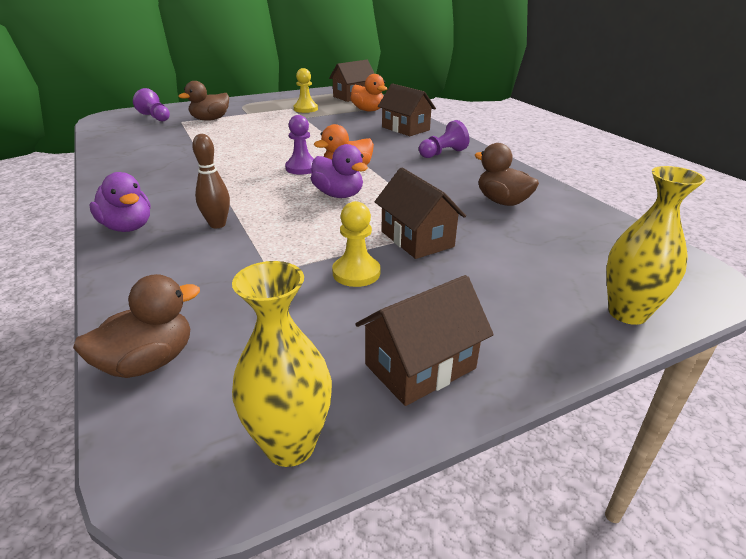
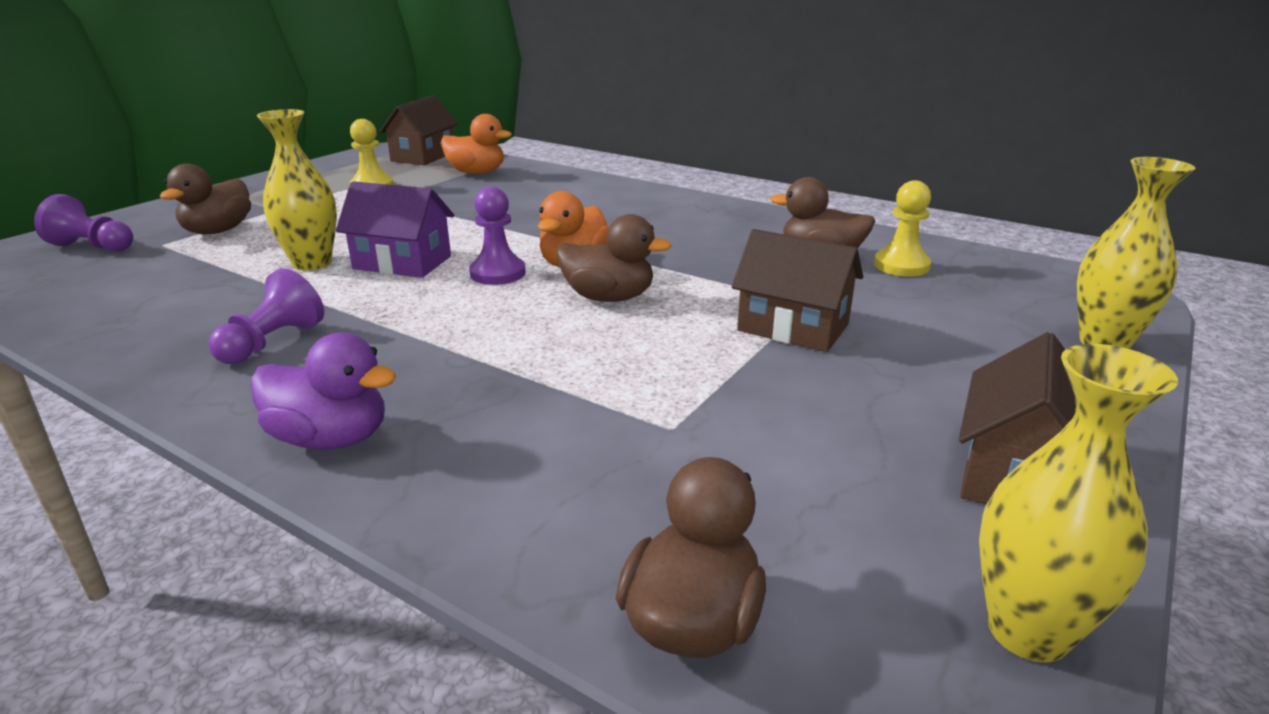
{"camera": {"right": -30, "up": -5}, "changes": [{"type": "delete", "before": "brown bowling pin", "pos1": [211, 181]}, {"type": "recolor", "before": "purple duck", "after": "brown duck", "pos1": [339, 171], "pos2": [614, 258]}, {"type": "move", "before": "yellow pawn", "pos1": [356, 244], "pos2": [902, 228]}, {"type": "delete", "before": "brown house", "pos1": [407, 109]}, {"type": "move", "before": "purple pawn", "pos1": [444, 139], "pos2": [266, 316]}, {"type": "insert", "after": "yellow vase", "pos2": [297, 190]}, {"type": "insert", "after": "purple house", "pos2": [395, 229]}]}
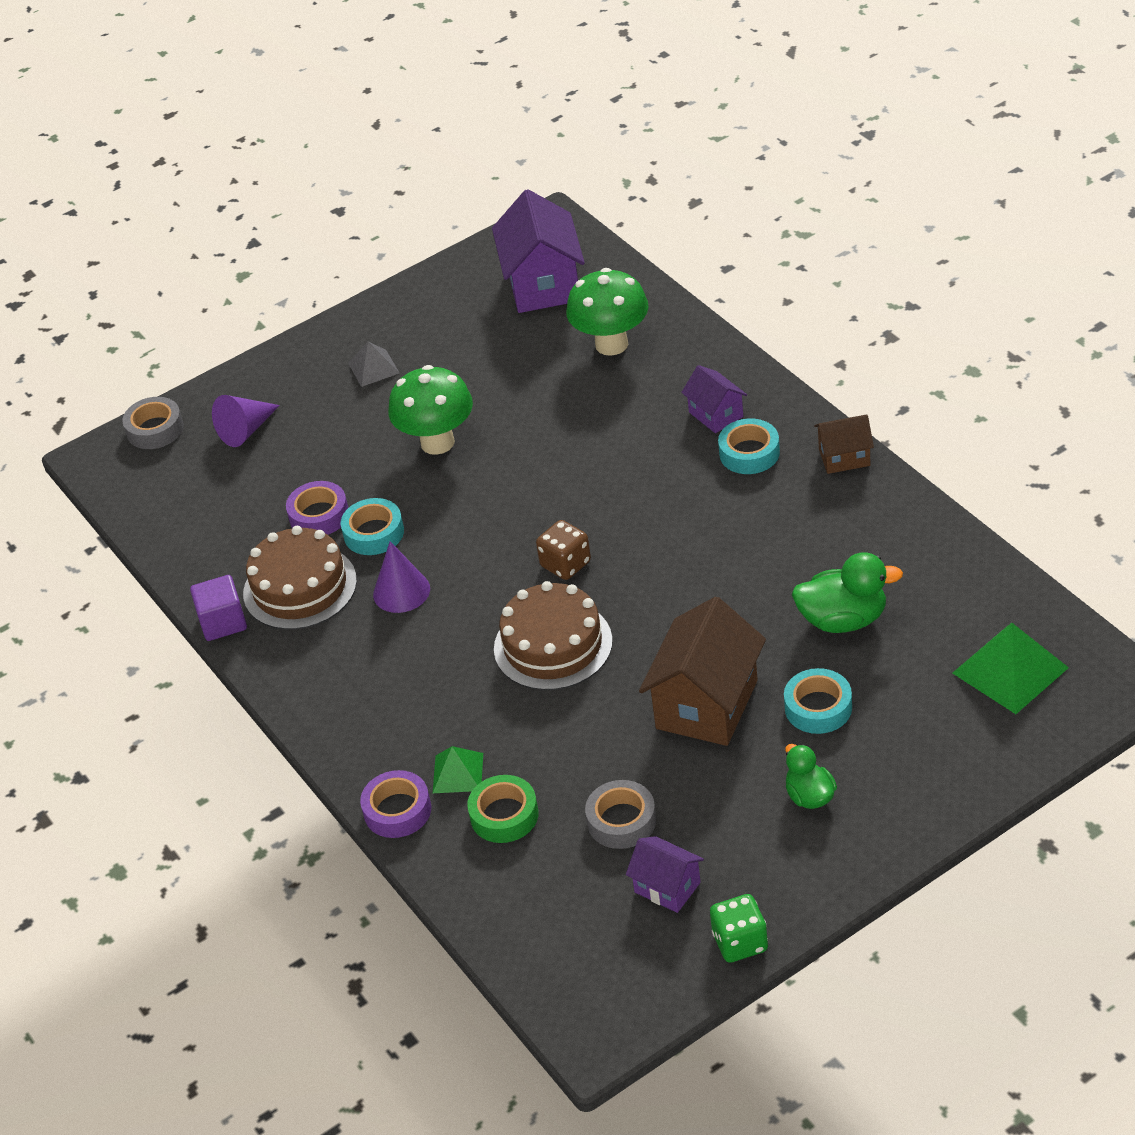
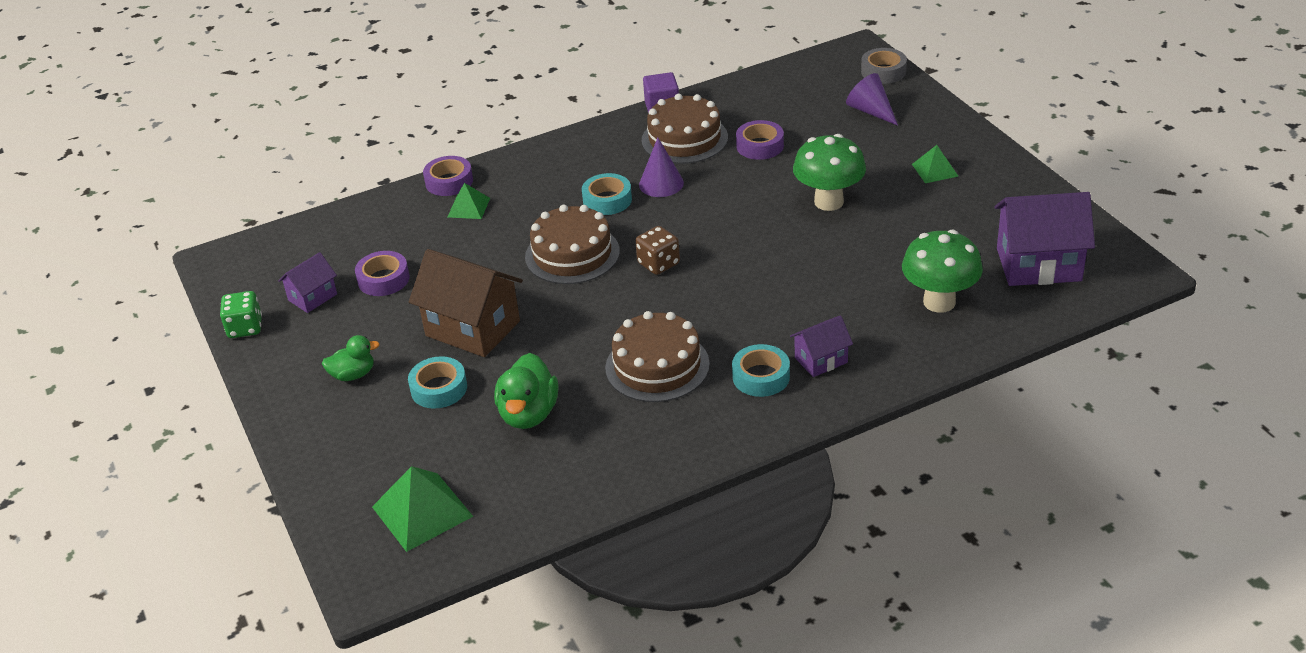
{"camera": {"right": 95, "up": -5}, "changes": [{"type": "move", "before": "turquoise tape", "pos1": [372, 526], "pos2": [607, 194]}, {"type": "recolor", "before": "grey pyramid", "after": "green pyramid", "pos1": [373, 364], "pos2": [935, 164]}, {"type": "delete", "before": "green tape", "pos1": [503, 809]}, {"type": "recolor", "before": "grey tape", "after": "purple tape", "pos1": [620, 814], "pos2": [382, 273]}, {"type": "delete", "before": "brown house", "pos1": [844, 444]}, {"type": "insert", "after": "brown cake", "pos2": [657, 356]}]}
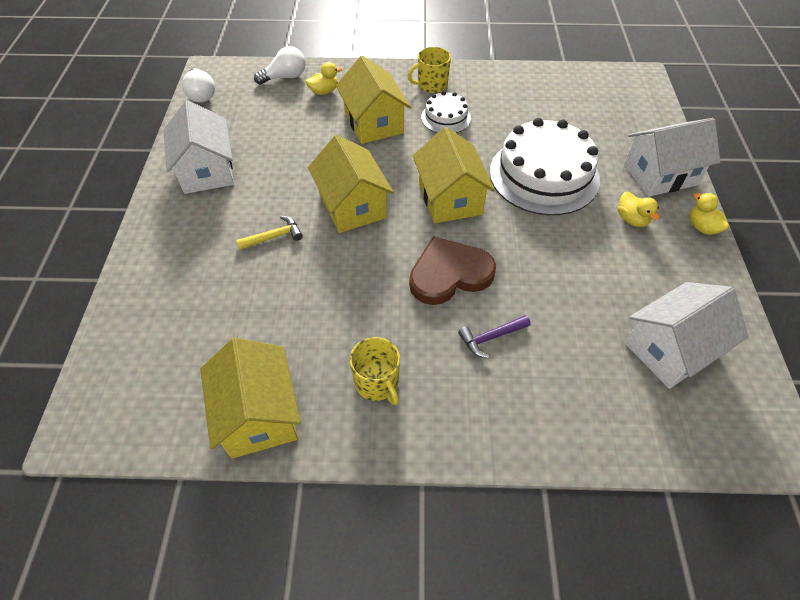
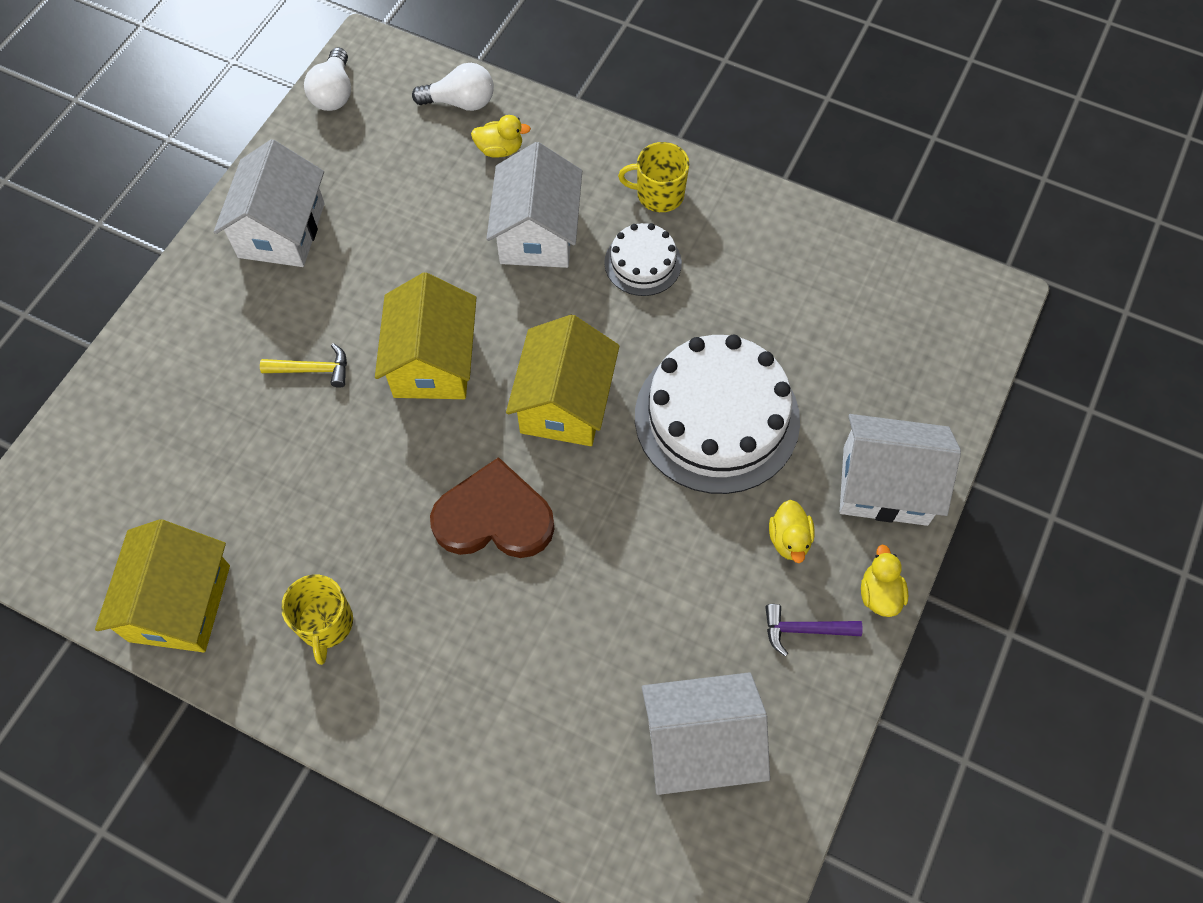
{"camera": {"right": 25, "up": 10}, "changes": [{"type": "recolor", "before": "yellow house", "after": "white house", "pos1": [373, 100], "pos2": [534, 205]}, {"type": "move", "before": "purple hammer", "pos1": [494, 336], "pos2": [814, 630]}]}
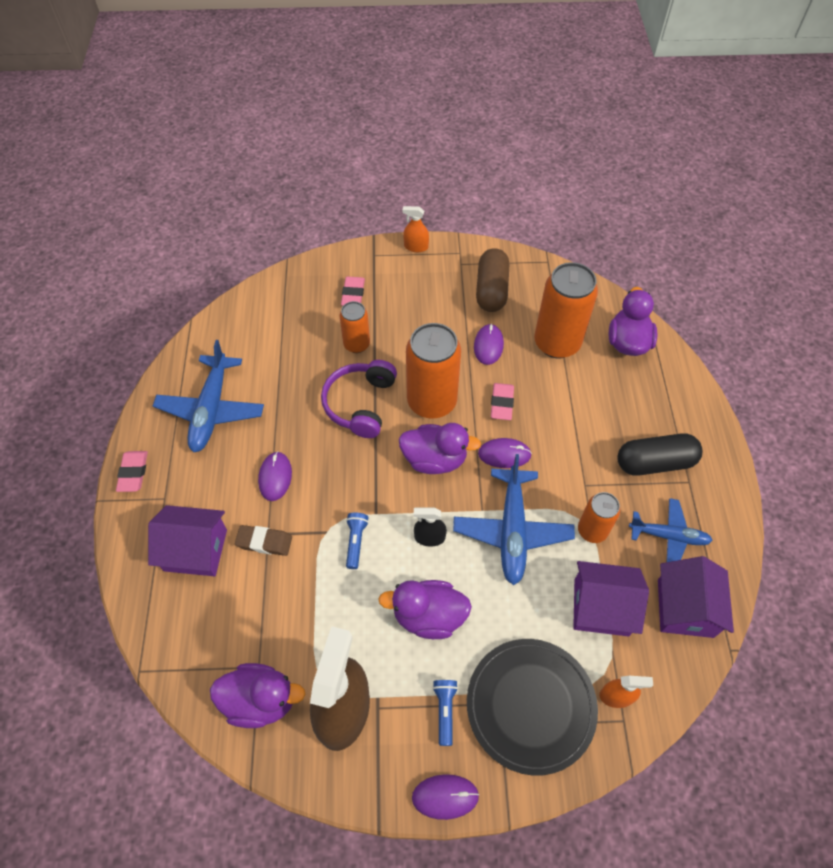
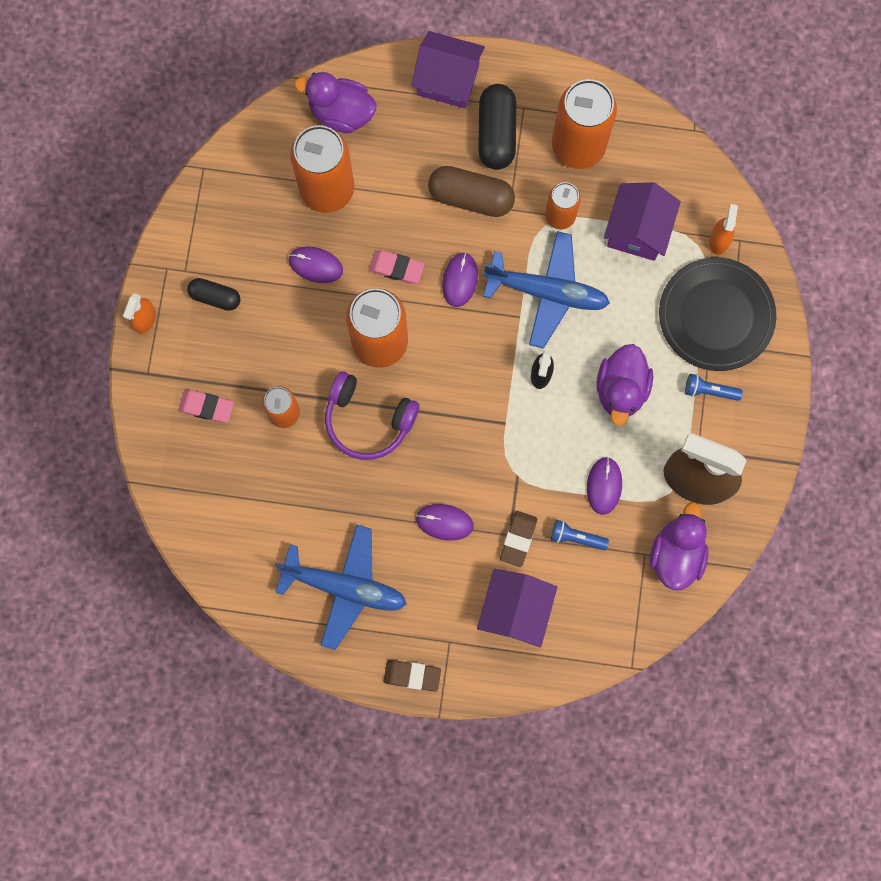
{"camera": {"right": -80, "up": 20}, "changes": [{"type": "recolor", "before": "pink eraser", "after": "brown eraser", "pos1": [132, 471], "pos2": [412, 676]}, {"type": "move", "before": "blue flashlight", "pos1": [357, 541], "pos2": [580, 535]}, {"type": "delete", "before": "purple duck", "pos1": [440, 448]}, {"type": "move", "before": "purple mouse", "pos1": [445, 797], "pos2": [604, 486]}, {"type": "move", "before": "brown capsule", "pos1": [492, 280], "pos2": [471, 191]}, {"type": "replace", "before": "blue plane", "after": "orange can", "pos1": [671, 530], "pos2": [584, 124]}, {"type": "move", "before": "purple house", "pos1": [696, 597], "pos2": [448, 70]}, {"type": "insert", "after": "black capsule", "pos2": [213, 294]}]}
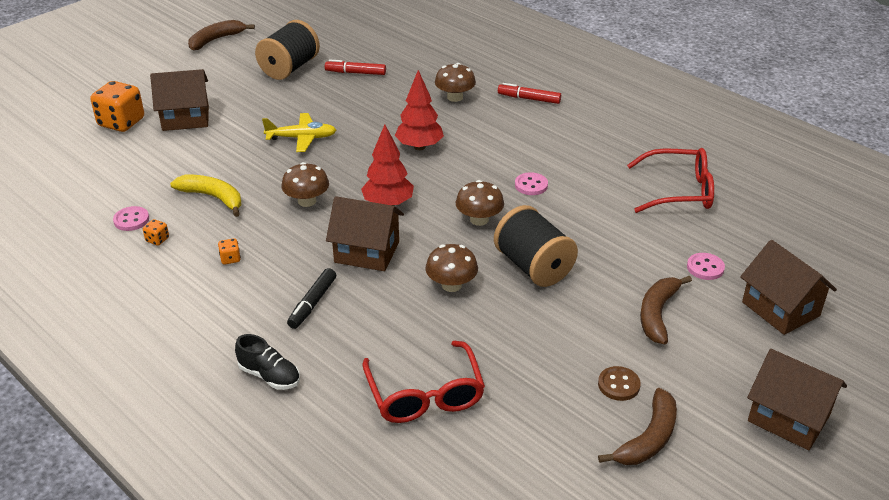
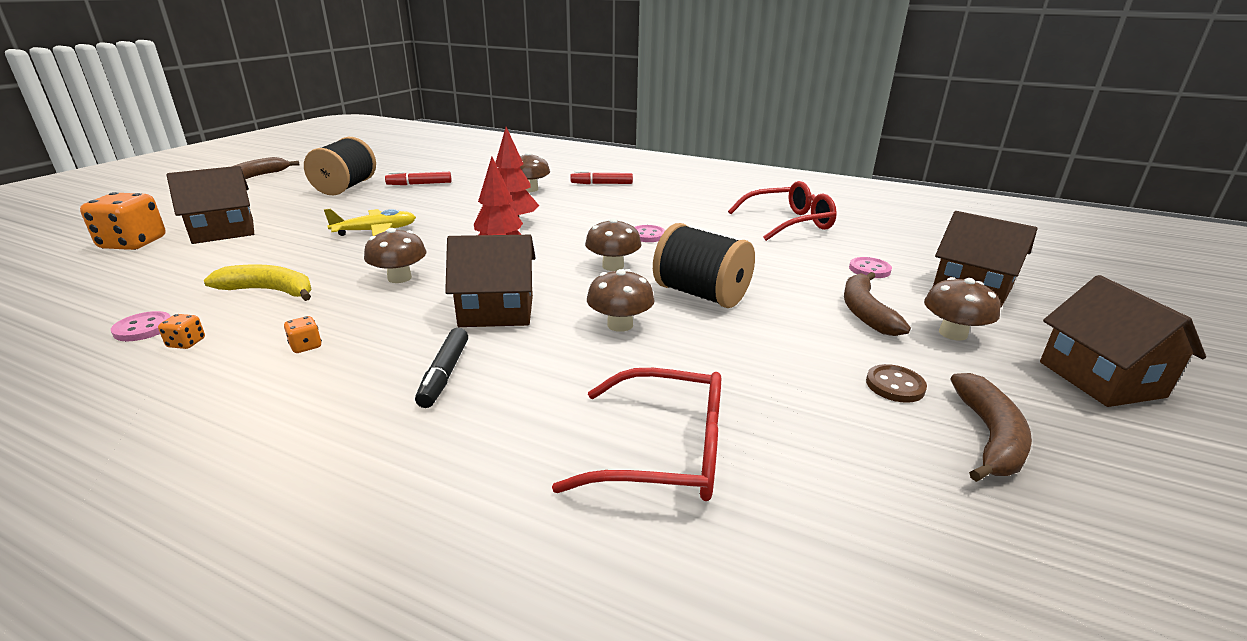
{"camera": {"right": -20, "up": -10}, "changes": [{"type": "delete", "before": "black shoe", "pos1": [267, 362]}, {"type": "rotate", "before": "red glasses", "pos1": [423, 382], "pos2": [636, 434], "turn": -45}, {"type": "rotate", "before": "brown house", "pos1": [797, 399], "pos2": [1123, 341], "turn": 60}, {"type": "insert", "after": "brown mushroom", "pos2": [962, 309]}]}
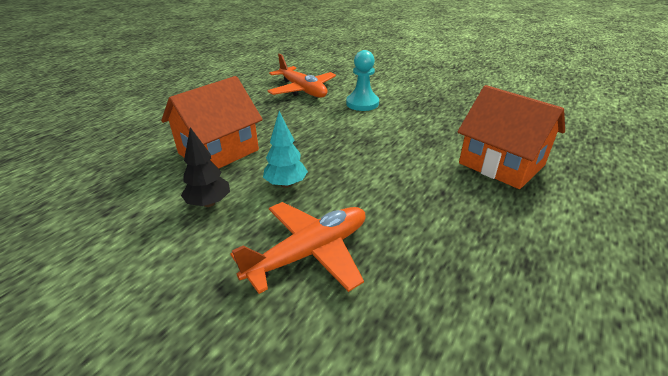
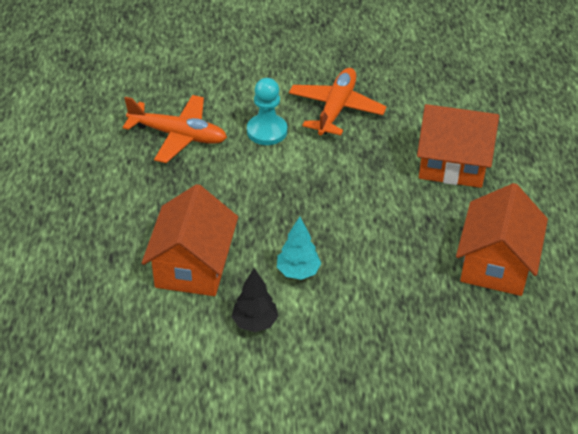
{"camera": {"right": -35, "up": 10}, "changes": [{"type": "move", "before": "orange plane", "pos1": [298, 248], "pos2": [338, 101]}, {"type": "insert", "after": "orange house", "pos2": [502, 239]}]}
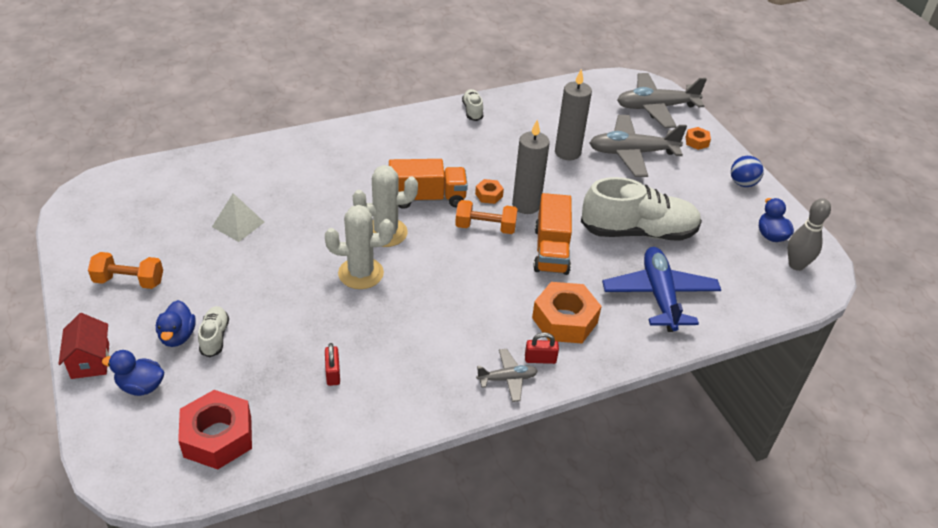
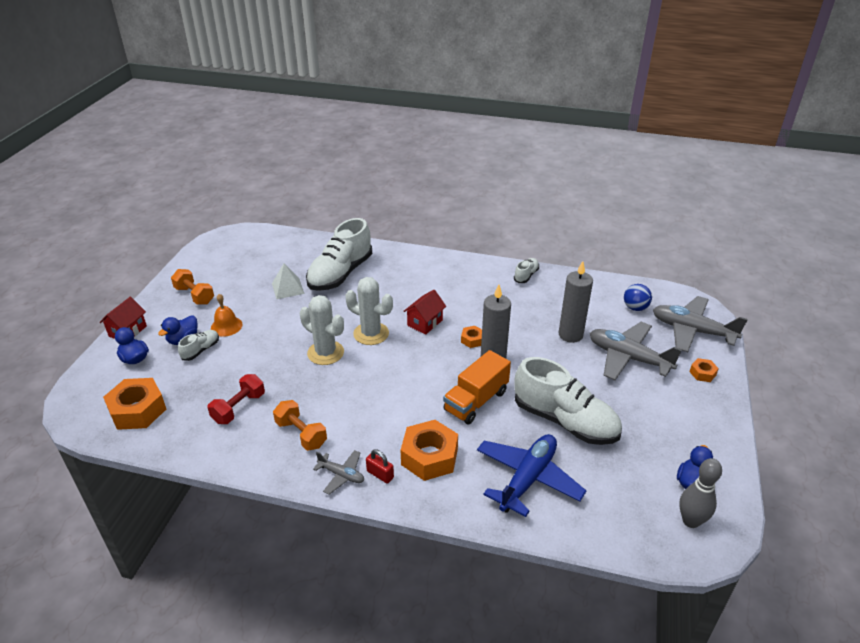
{"camera": {"right": 40, "up": -5}, "changes": [{"type": "recolor", "before": "red nut", "after": "orange nut", "pos1": [215, 429], "pos2": [134, 404]}, {"type": "replace", "before": "red padlock", "after": "red dumbbell", "pos1": [332, 364], "pos2": [236, 399]}, {"type": "replace", "before": "orange truck", "after": "red house", "pos1": [428, 184], "pos2": [425, 312]}, {"type": "move", "before": "orange dumbbell", "pos1": [486, 217], "pos2": [300, 425]}, {"type": "move", "before": "blue ball", "pos1": [747, 171], "pos2": [638, 297]}, {"type": "insert", "after": "orange bell", "pos2": [227, 315]}, {"type": "insert", "after": "white shoe", "pos2": [339, 254]}]}
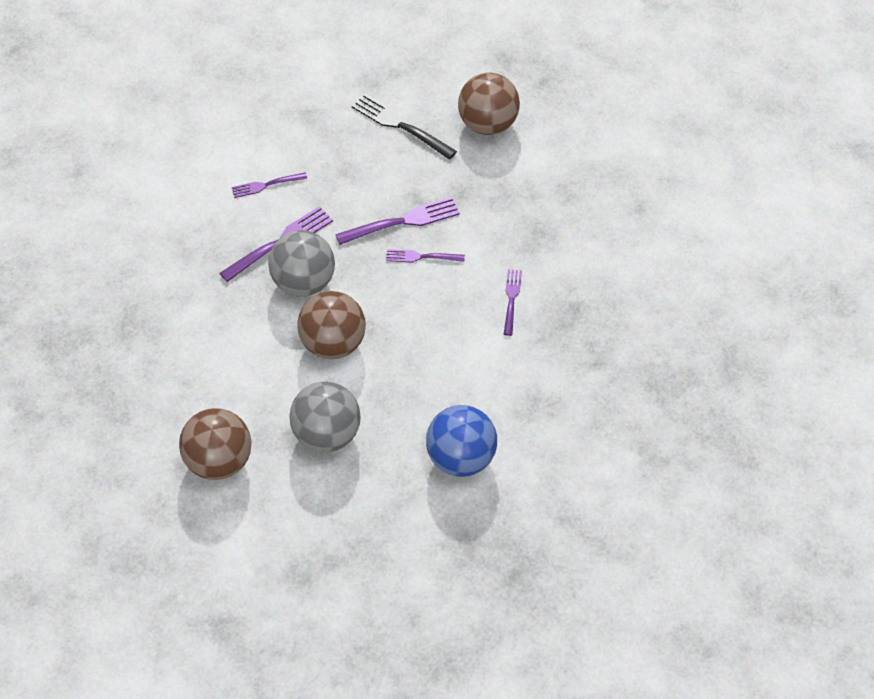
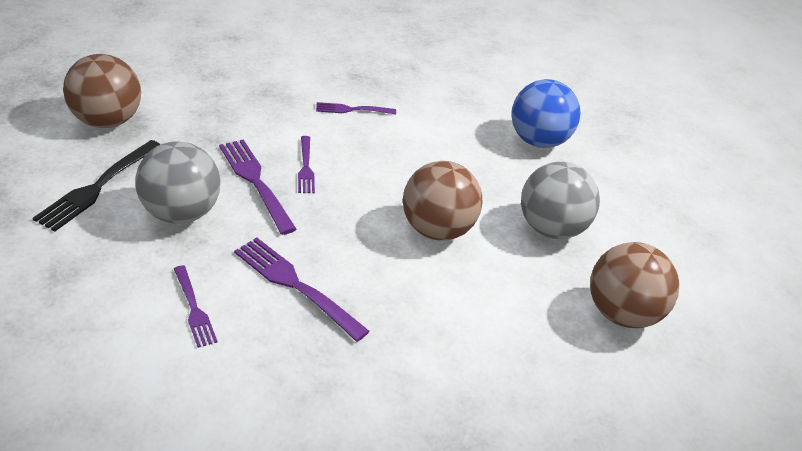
{"camera": {"right": -105, "up": -15}, "changes": [{"type": "move", "before": "grey ball", "pos1": [301, 263], "pos2": [177, 182]}]}
